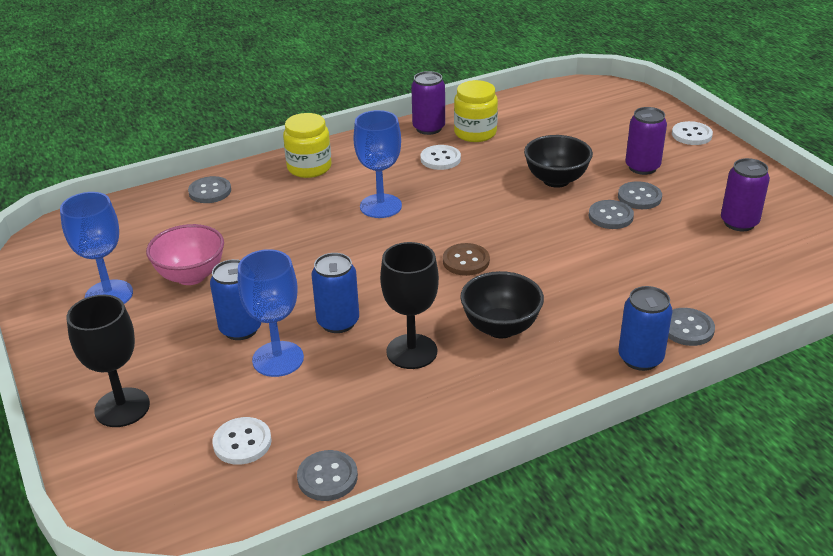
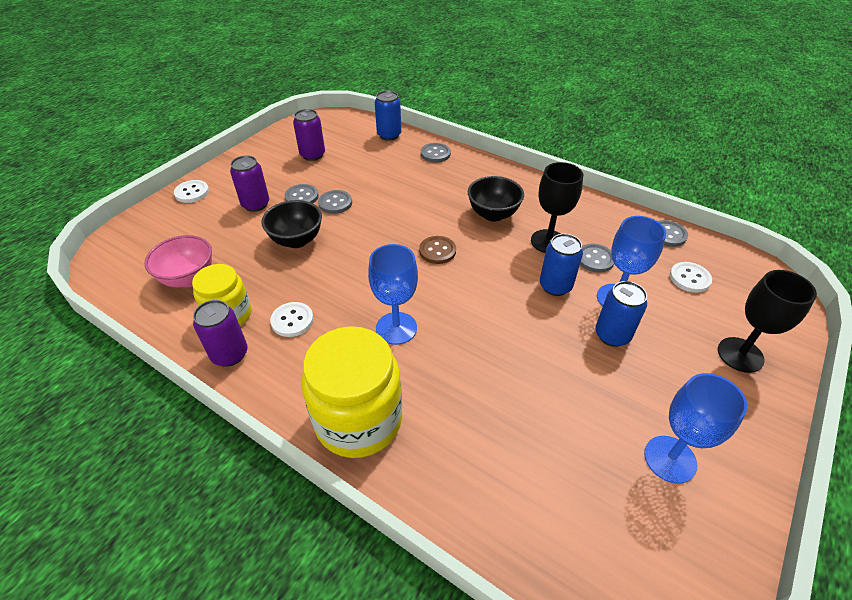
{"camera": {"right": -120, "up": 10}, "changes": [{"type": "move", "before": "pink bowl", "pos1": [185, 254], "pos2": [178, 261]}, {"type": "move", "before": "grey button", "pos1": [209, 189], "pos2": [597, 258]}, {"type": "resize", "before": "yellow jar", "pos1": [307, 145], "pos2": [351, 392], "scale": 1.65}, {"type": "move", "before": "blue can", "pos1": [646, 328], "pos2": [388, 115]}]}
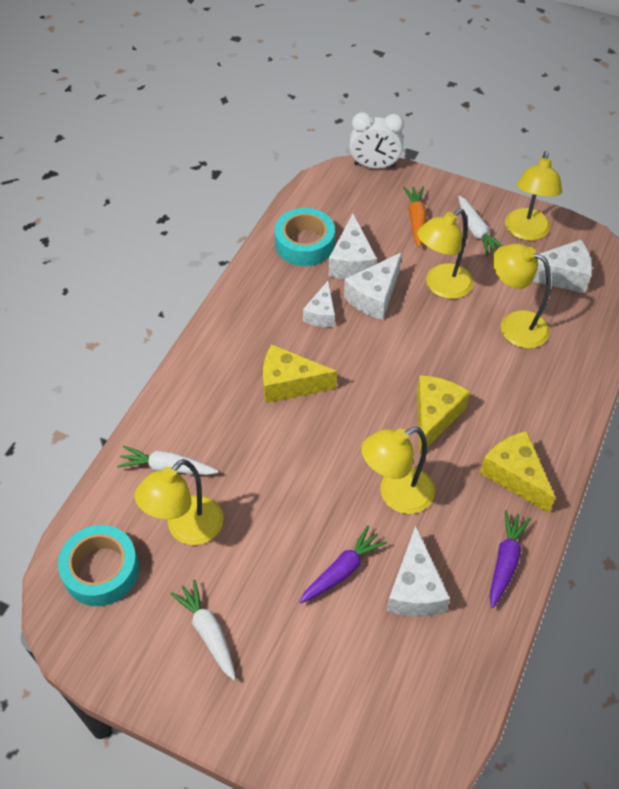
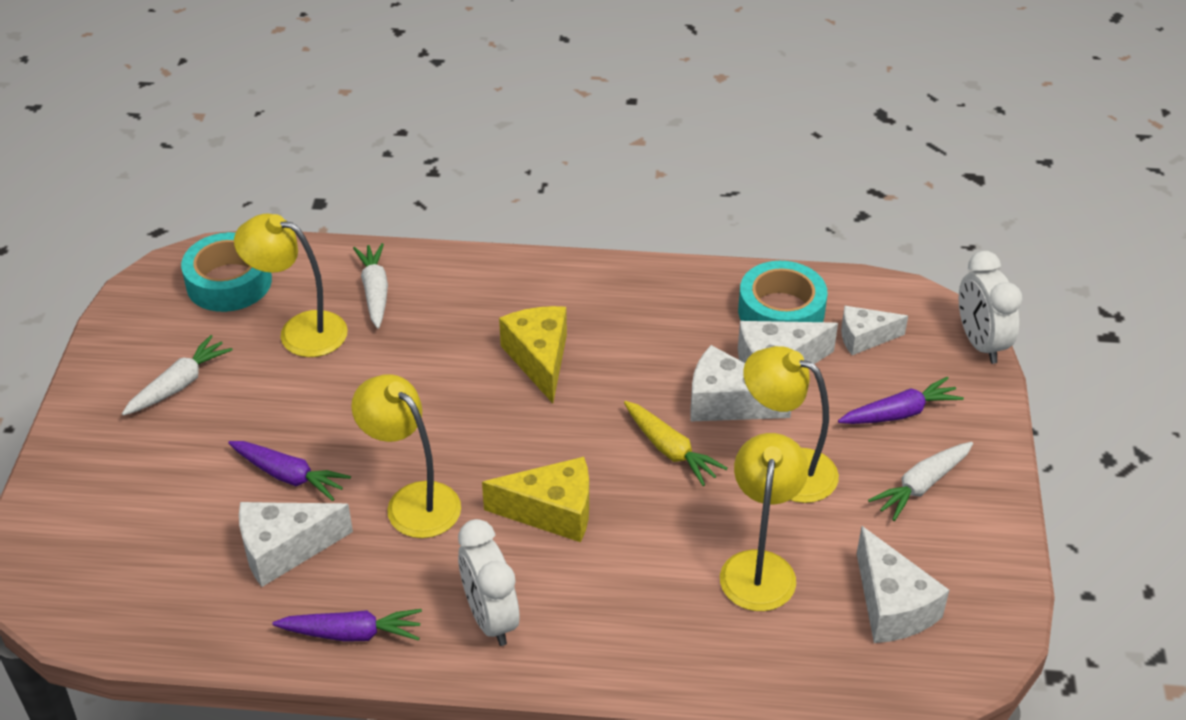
{"camera": {"right": 70, "up": -10}, "changes": [{"type": "move", "before": "white cheese", "pos1": [319, 304], "pos2": [874, 330]}, {"type": "recolor", "before": "orange carrot", "after": "purple carrot", "pos1": [415, 217], "pos2": [901, 400]}, {"type": "replace", "before": "yellow cheese", "after": "white clock", "pos1": [517, 472], "pos2": [488, 582]}, {"type": "delete", "before": "yellow lamp", "pos1": [533, 196]}, {"type": "insert", "after": "yellow carrot", "pos2": [676, 443]}]}
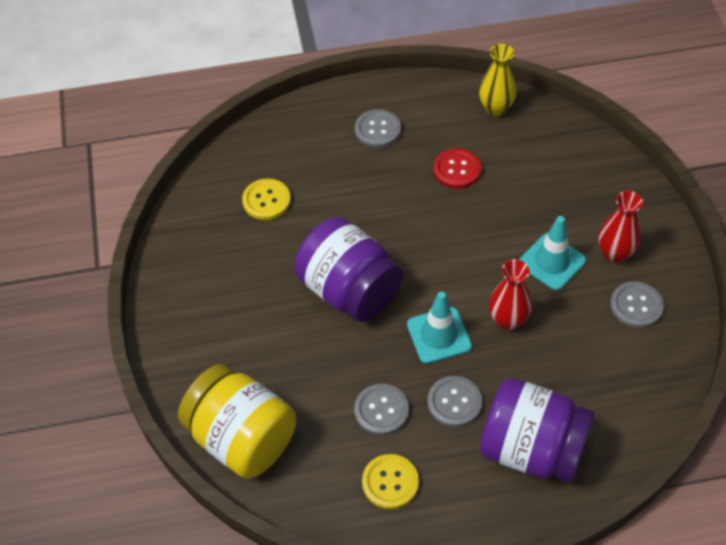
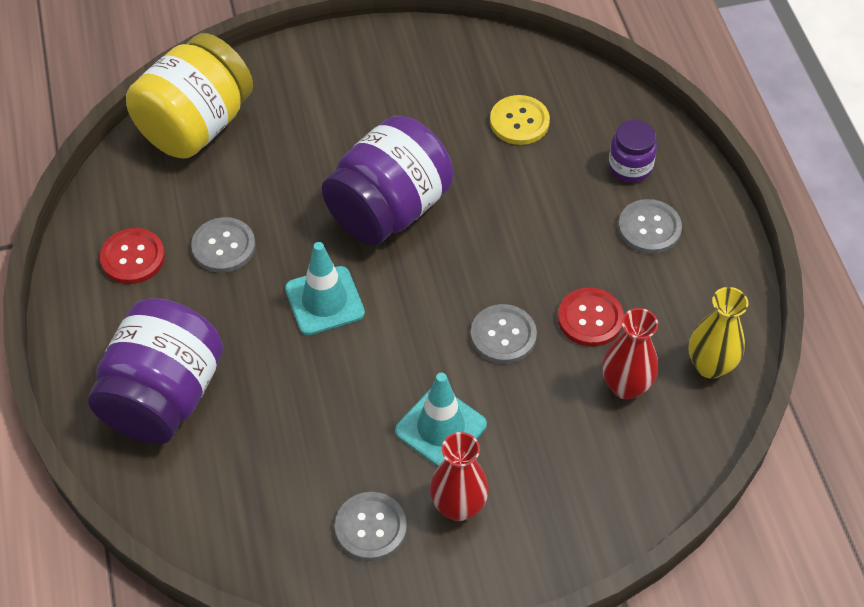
{"camera": {"right": 85, "up": 0}, "changes": [{"type": "recolor", "before": "yellow button", "after": "red button", "pos1": [390, 481], "pos2": [132, 256]}, {"type": "move", "before": "grey button", "pos1": [454, 401], "pos2": [504, 334]}, {"type": "move", "before": "red vase", "pos1": [510, 294], "pos2": [630, 354]}, {"type": "insert", "after": "purple jar", "pos2": [633, 151]}]}
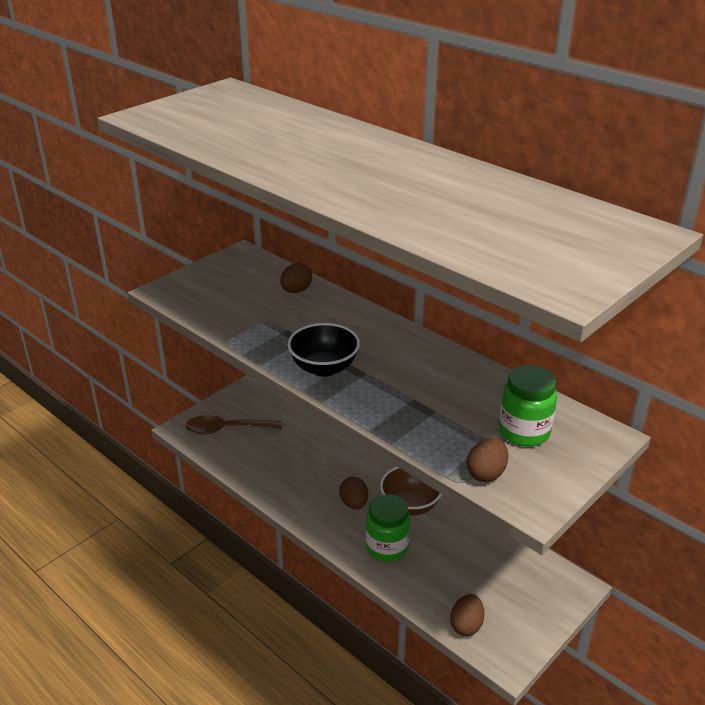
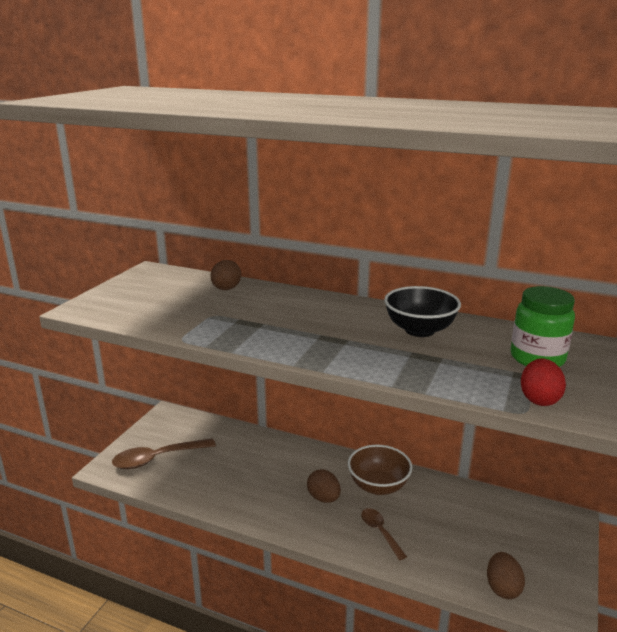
{"camera": {"right": -20, "up": -10}, "changes": [{"type": "move", "before": "black bowl", "pos1": [324, 350], "pos2": [422, 311]}, {"type": "replace", "before": "green jar", "after": "brown spoon", "pos1": [388, 528], "pos2": [384, 534]}, {"type": "recolor", "before": "brown egg", "after": "red egg", "pos1": [487, 460], "pos2": [543, 382]}]}
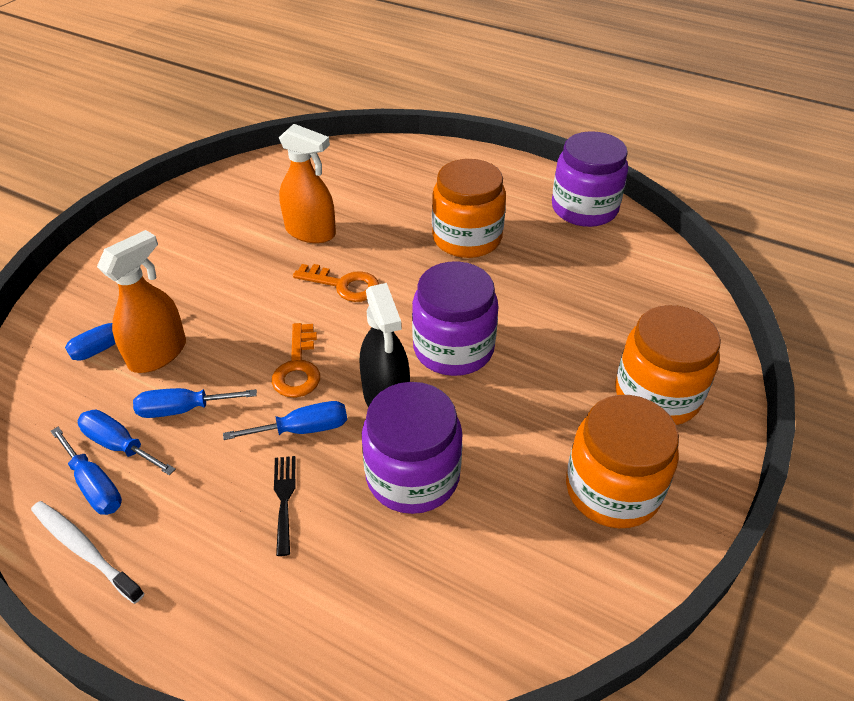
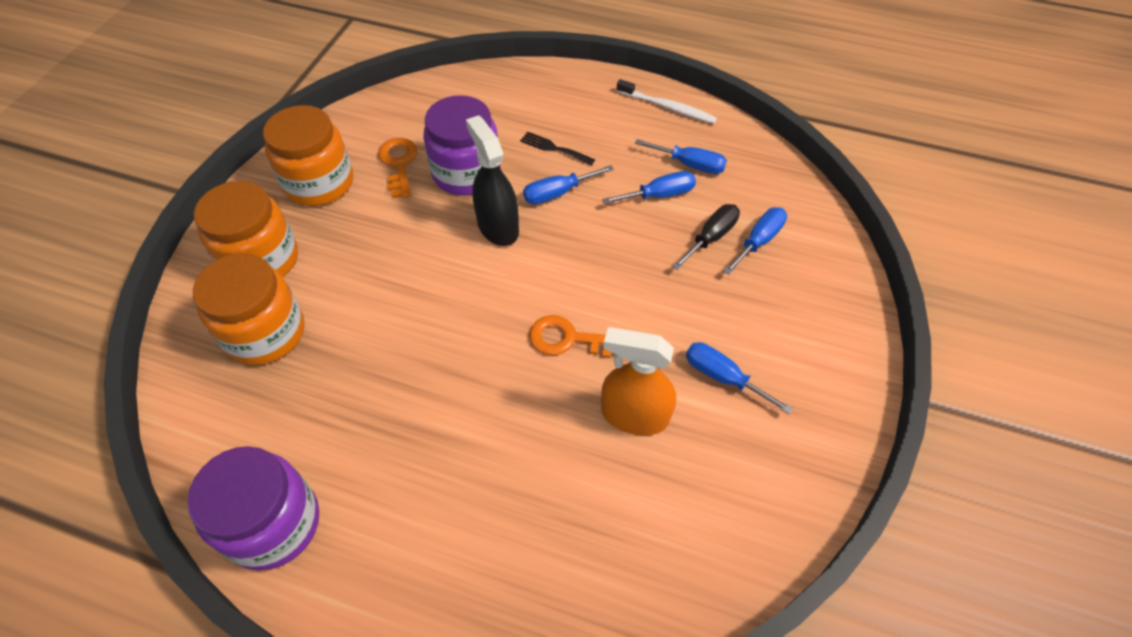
{"camera": {"right": 170, "up": 10}, "changes": [{"type": "move", "before": "blue screwdriver", "pos1": [86, 471], "pos2": [739, 378]}, {"type": "replace", "before": "orange spray bottle", "after": "black screwdriver", "pos1": [141, 301], "pos2": [706, 237]}, {"type": "move", "before": "orange key", "pos1": [296, 360], "pos2": [397, 168]}, {"type": "rotate", "before": "black fork", "pos1": [284, 506], "pos2": [557, 148], "turn": 135}, {"type": "delete", "before": "purple jar", "pos1": [455, 319]}, {"type": "move", "before": "orange jar", "pos1": [469, 208], "pos2": [249, 309]}]}
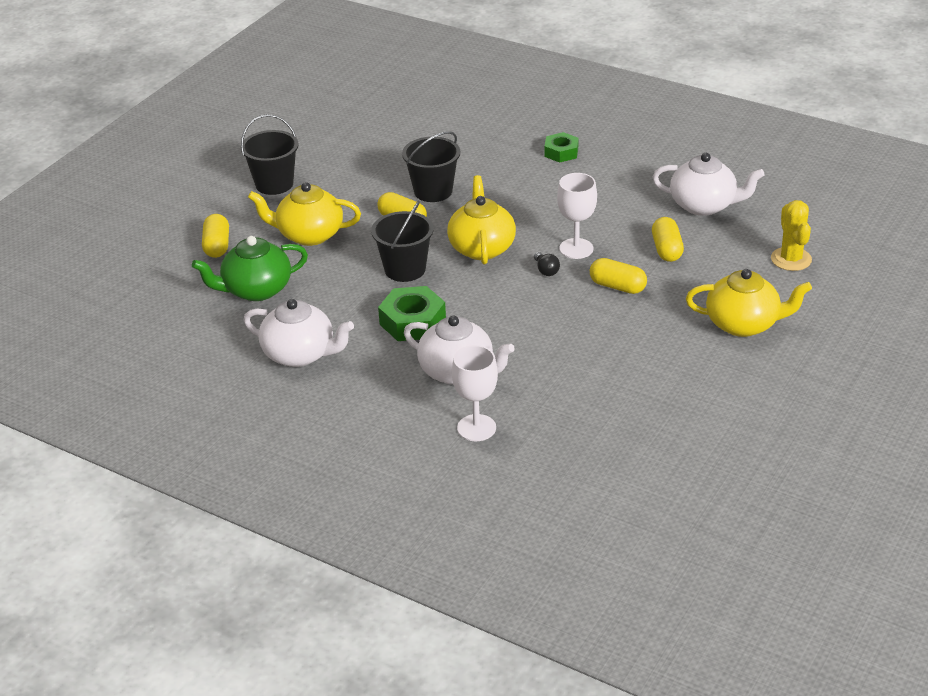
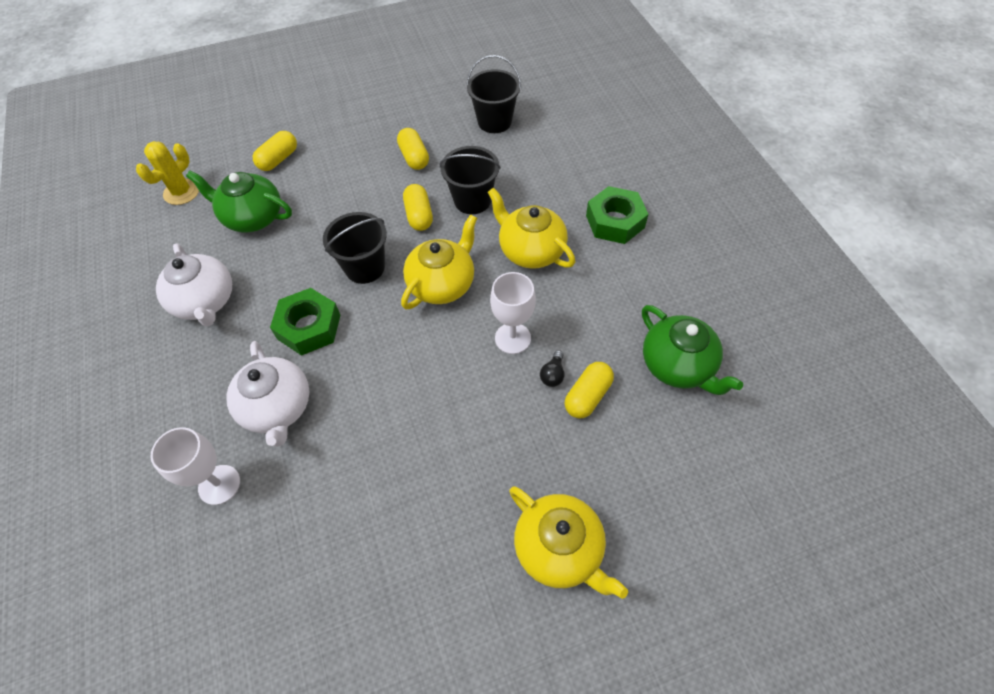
{"camera": {"right": 40, "up": 20}, "changes": [{"type": "move", "before": "black bucket", "pos1": [270, 154], "pos2": [494, 94]}, {"type": "move", "before": "yellow teapot", "pos1": [304, 214], "pos2": [531, 228]}, {"type": "move", "before": "black light bulb", "pos1": [547, 264], "pos2": [552, 368]}, {"type": "resize", "before": "green nut", "pos1": [561, 147], "pos2": [617, 215], "scale": 1.55}, {"type": "move", "before": "yellow capsule", "pos1": [618, 276], "pos2": [413, 149]}, {"type": "recolor", "before": "white teapot", "after": "green teapot", "pos1": [708, 184], "pos2": [692, 350]}, {"type": "move", "before": "yellow cactus", "pos1": [791, 235], "pos2": [167, 173]}]}
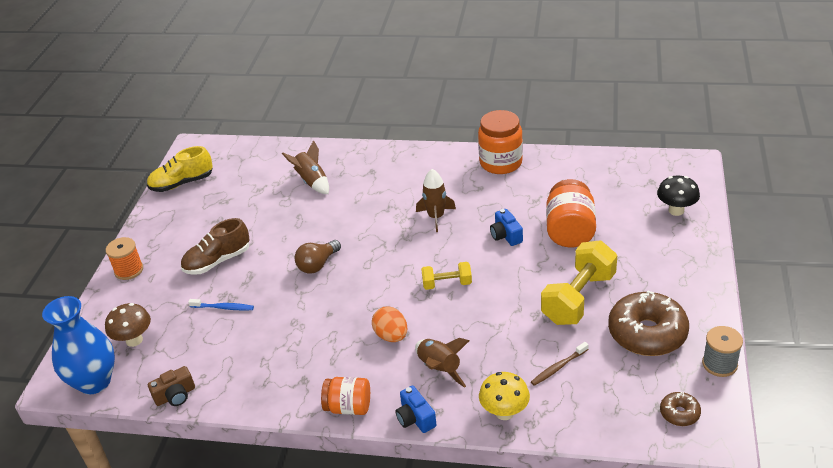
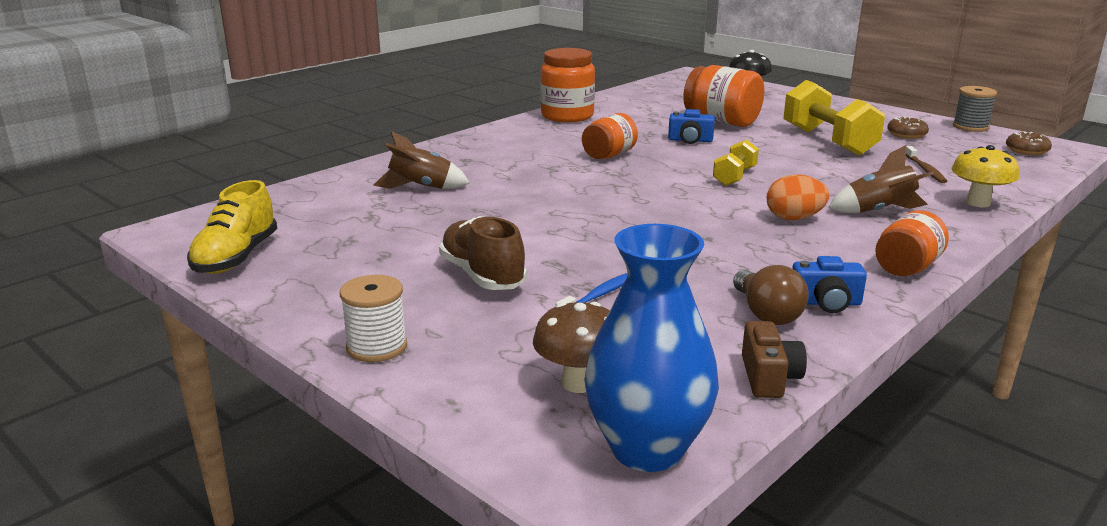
{"camera": {"right": -60, "up": -15}, "changes": [{"type": "recolor", "before": "orange spool", "after": "white spool", "pos1": [124, 258], "pos2": [373, 318]}, {"type": "rotate", "before": "brown shoe", "pos1": [215, 246], "pos2": [483, 253], "turn": 150}, {"type": "move", "before": "brown light bulb", "pos1": [318, 257], "pos2": [771, 295]}, {"type": "move", "before": "blue camera", "pos1": [415, 409], "pos2": [829, 284]}, {"type": "replace", "before": "brown rocket", "after": "orange jar", "pos1": [436, 200], "pos2": [610, 136]}, {"type": "resize", "before": "brown donut", "pos1": [648, 323], "pos2": [908, 127], "scale": 0.47}]}
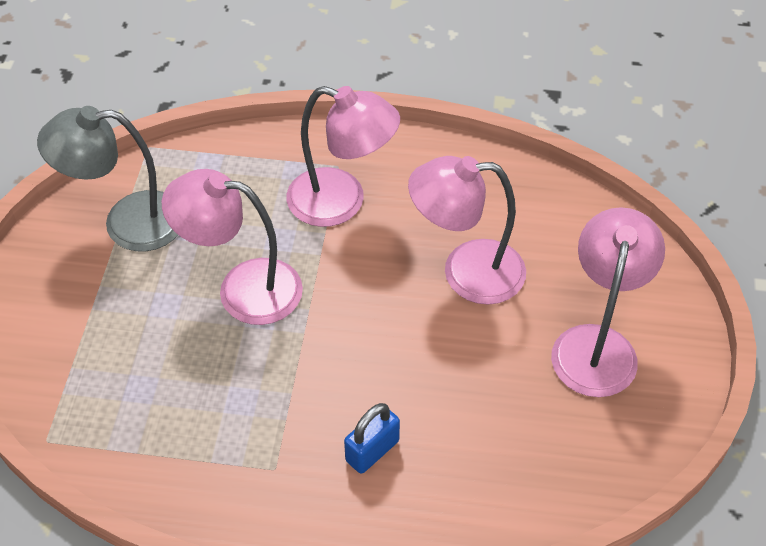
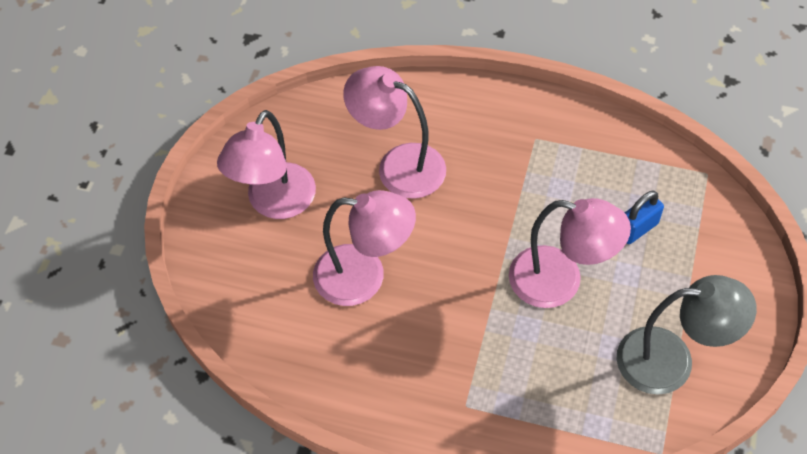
{"camera": {"right": -170, "up": 5}, "changes": [{"type": "move", "before": "pink lamp", "pos1": [343, 156], "pos2": [394, 132]}, {"type": "move", "before": "blue padlock", "pos1": [372, 438], "pos2": [644, 217]}]}
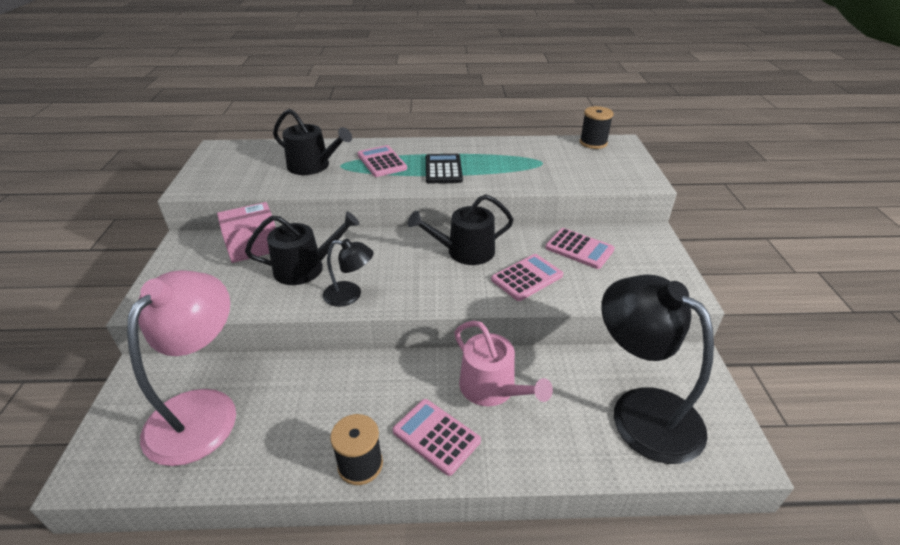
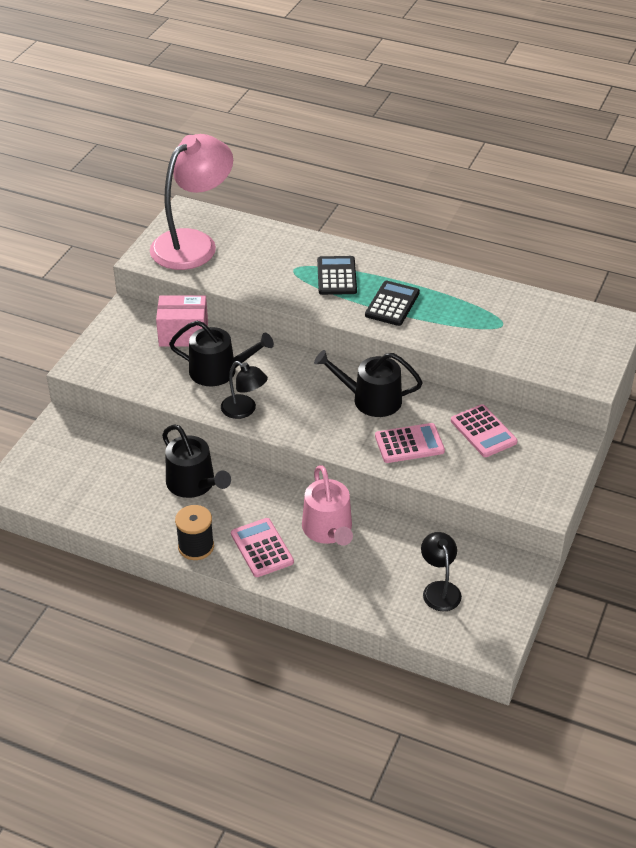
{"camera": {"right": 25, "up": 5}, "changes": [{"type": "move", "before": "pink lamp", "pos1": [181, 368], "pos2": [191, 202]}, {"type": "move", "before": "black watering can", "pos1": [312, 142], "pos2": [196, 461]}, {"type": "recolor", "before": "pink calculator", "after": "black calculator", "pos1": [382, 161], "pos2": [337, 275]}, {"type": "delete", "before": "black spool", "pos1": [597, 127]}, {"type": "resize", "before": "black lamp", "pos1": [657, 369], "pos2": [441, 571], "scale": 0.49}]}
